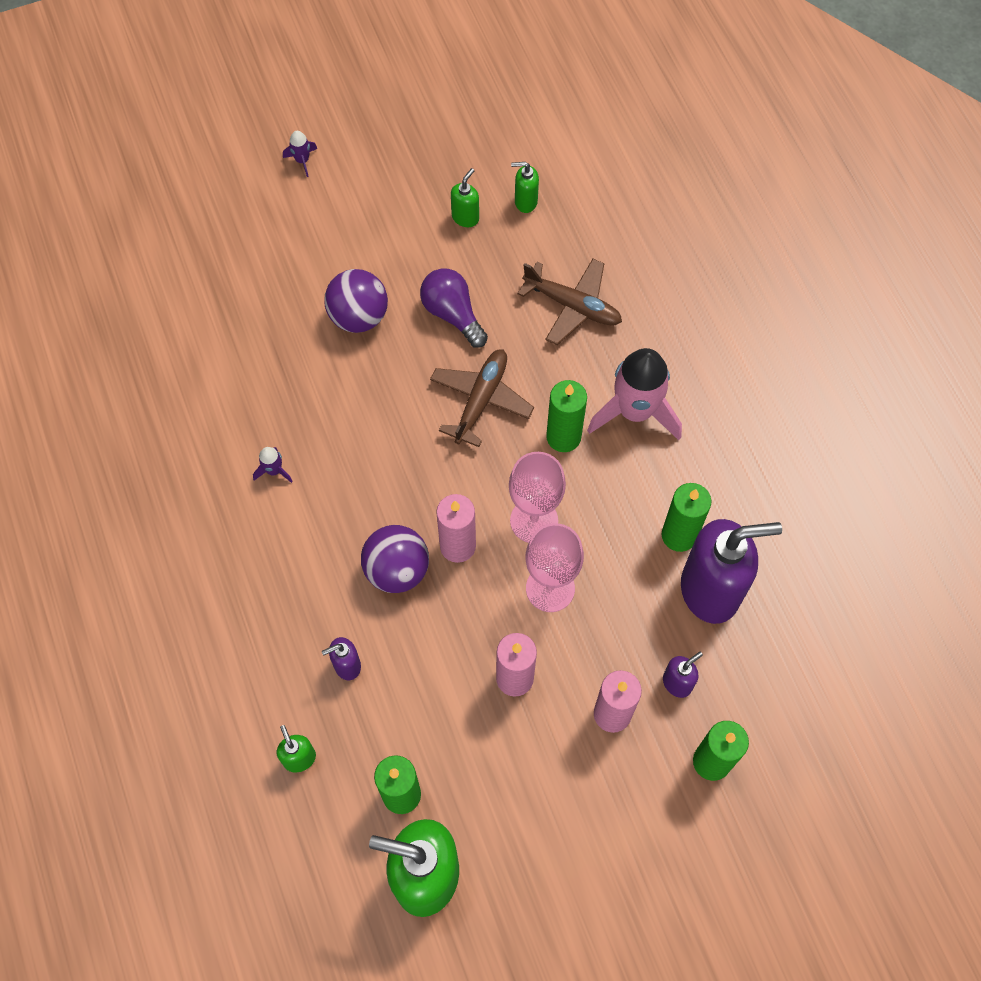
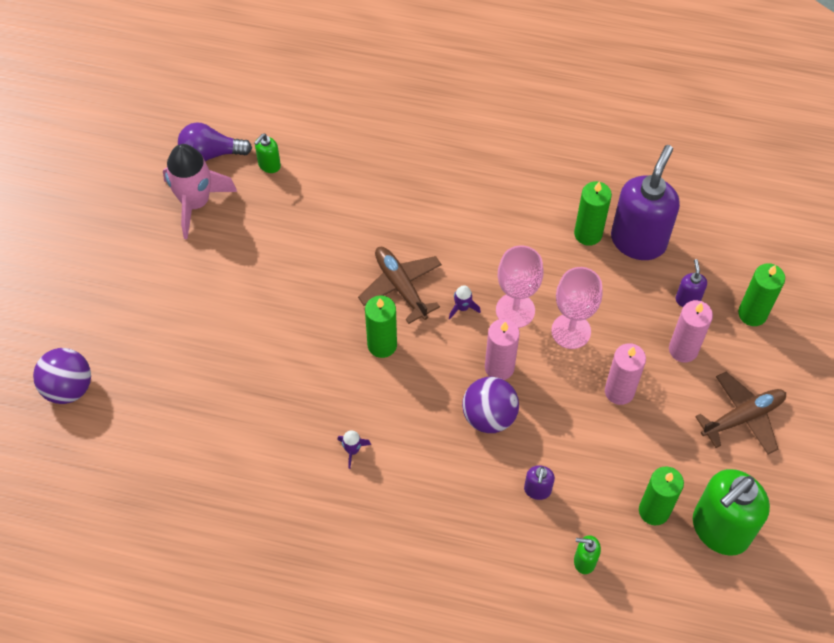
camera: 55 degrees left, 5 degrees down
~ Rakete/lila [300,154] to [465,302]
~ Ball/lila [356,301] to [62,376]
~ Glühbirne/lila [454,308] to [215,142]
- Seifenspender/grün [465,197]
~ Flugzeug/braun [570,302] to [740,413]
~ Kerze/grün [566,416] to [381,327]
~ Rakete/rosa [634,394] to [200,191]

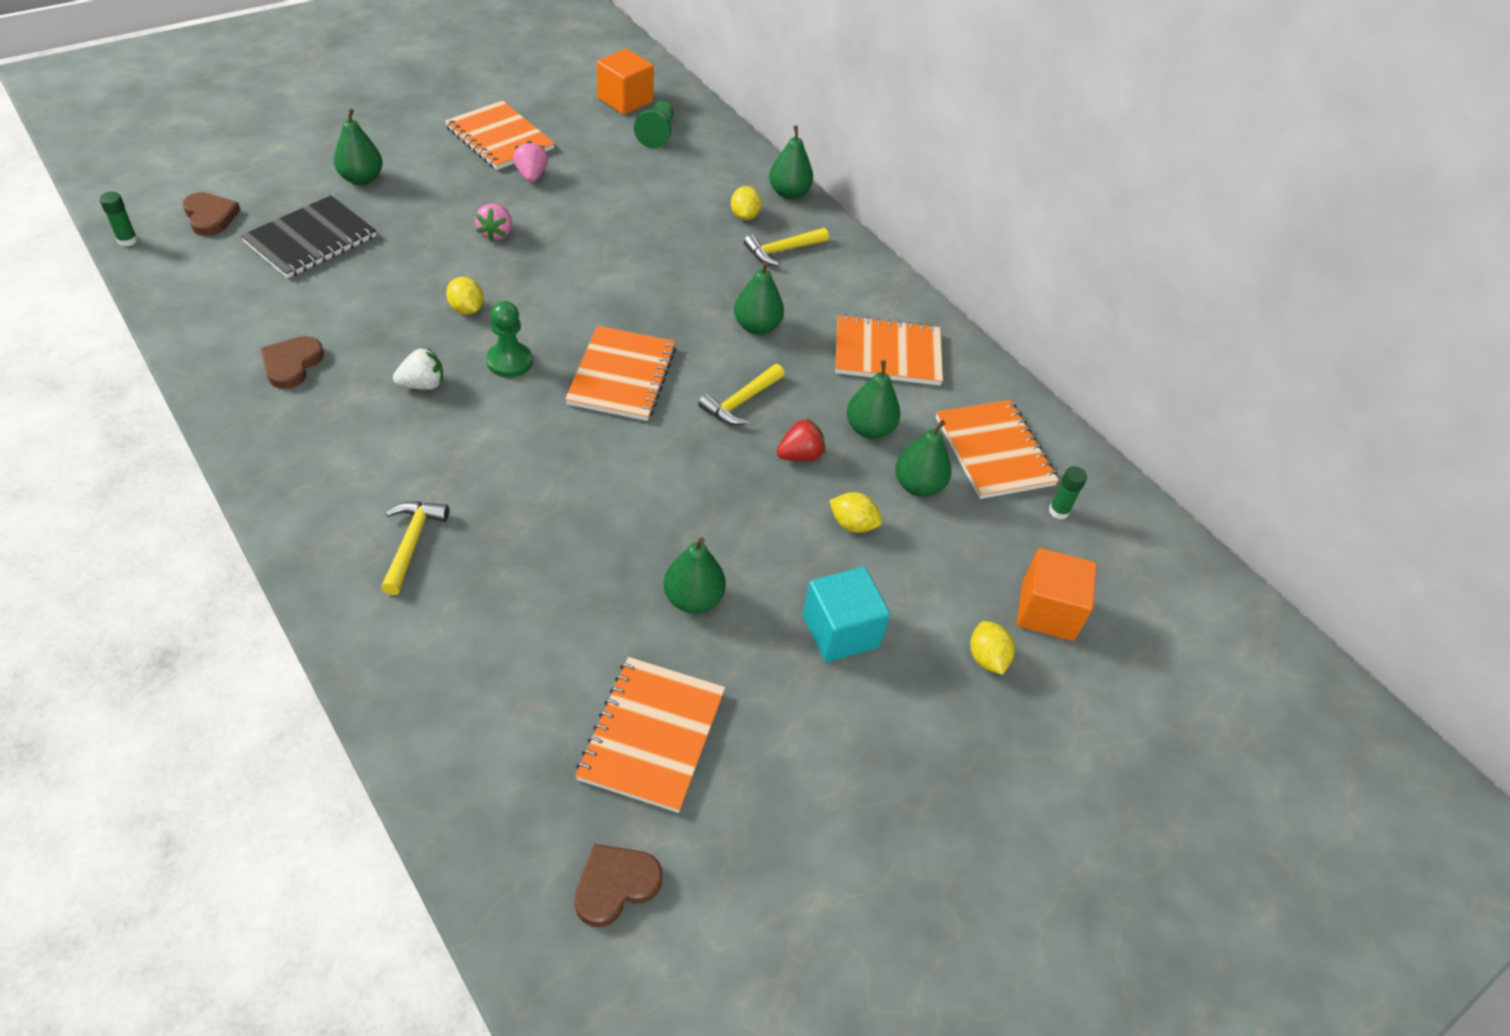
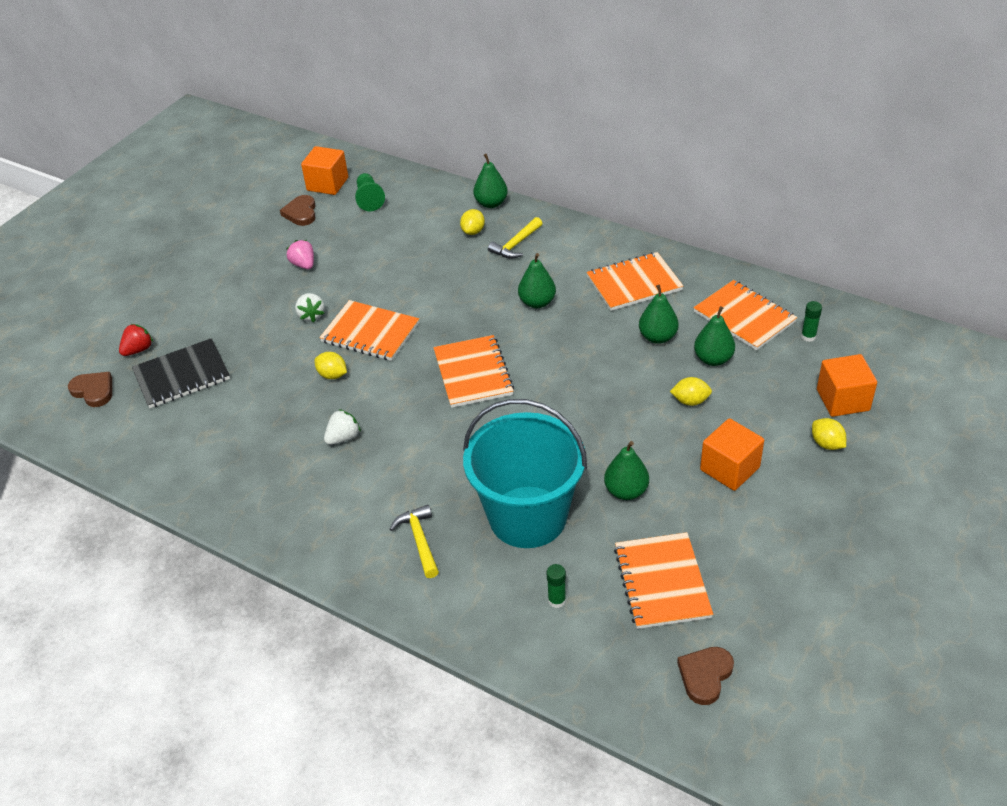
camera: 15 degrees left, 5 degrees down
~ Klebestift/grün [118,219] to [556,586]
~ Notizbuch/schwarz [308,236] = [181,373] 45 degrees clockwise
~ Herz/braun [292,362] to [298,210]
- Birne/grün [358,147]
~ Notizbuch/orange [500,135] to [369,330]
~ Erdbeere/rosa [493,223] to Erdbeere/weiß [310,307]
- Bauer/grün [509,339]
- Hammer/gelb [741,394]
~ Zitrone/gelb [746,203] = [472,222] 45 degrees clockwise
~ Erdbeere/rot [801,439] to [136,340]
~ Kubus/türkis [846,615] to Kubus/orange [732,454]
+ Eimer/türkis [525,473]

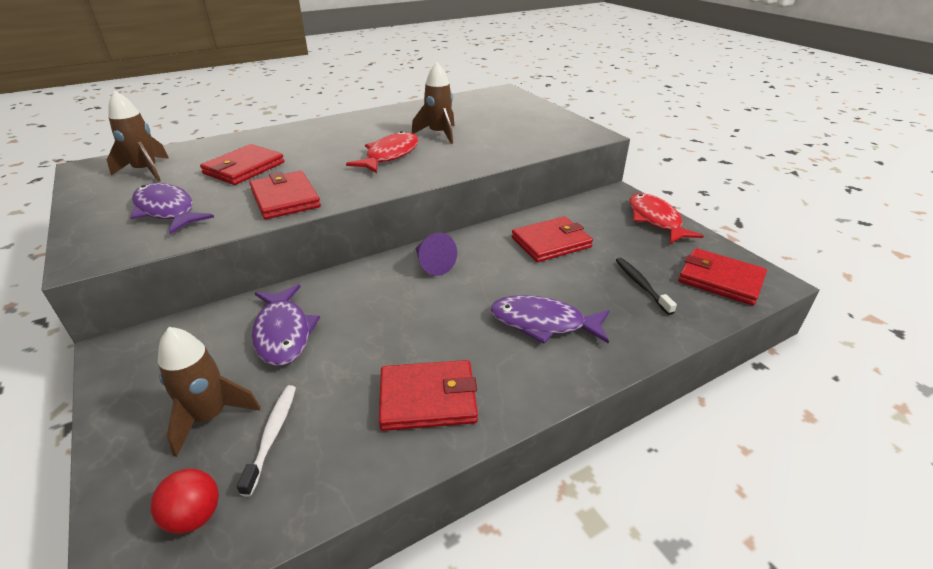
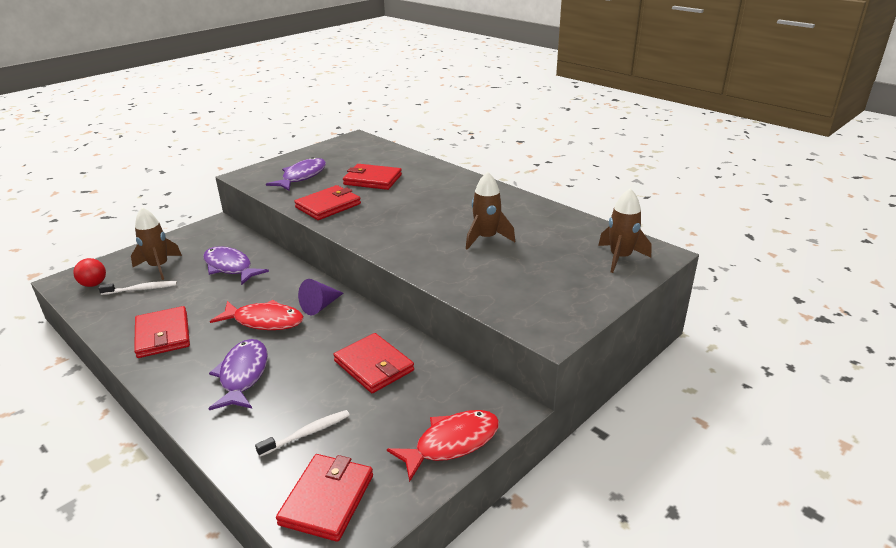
camera: 75 degrees right, 5 degrees down
~ Rakete/braun [138,135] to [625,230]
~ Fisch/lila [286,325] = [236,265] 75 degrees clockwise
~ Fisch/rot [382,152] to [257,315]
~ Zahnbürste/schwarz [646,286] to Zahnbürste/weiß [302,433]

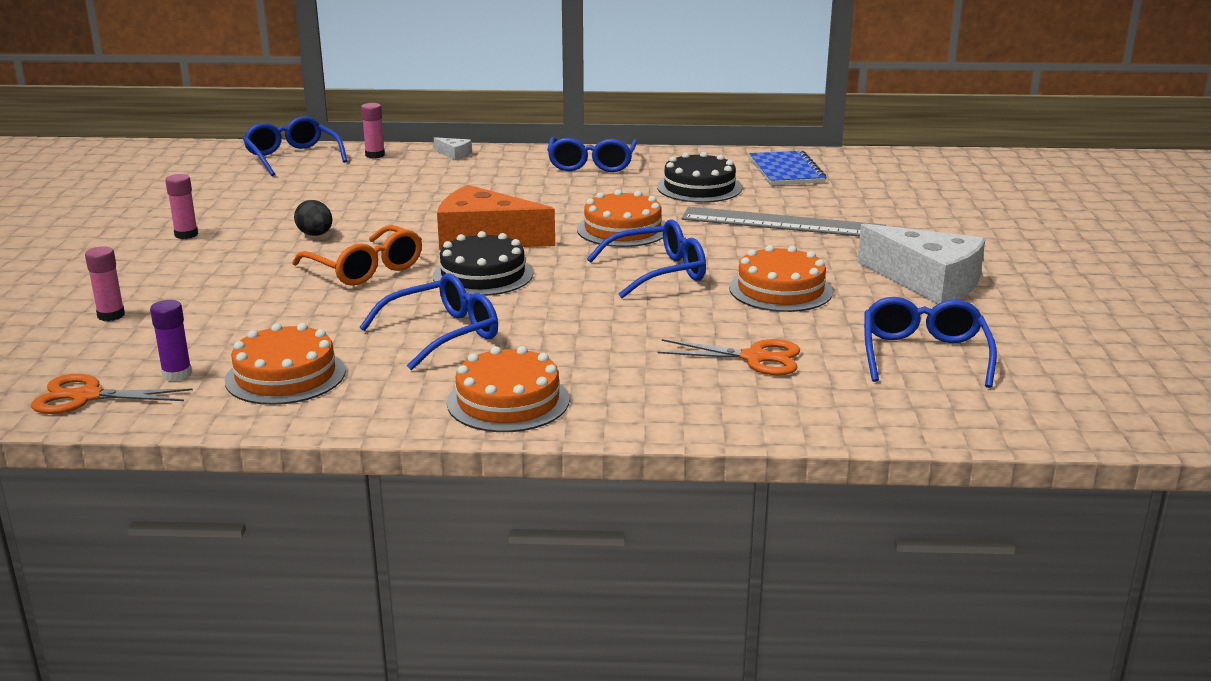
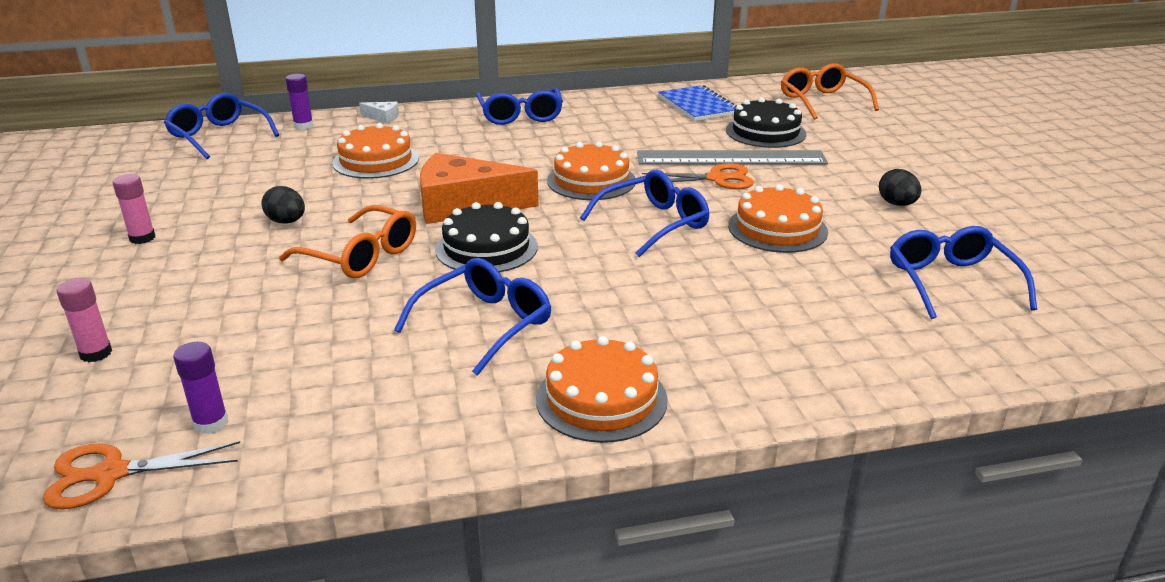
camera: 15 degrees left, 5 degrees up
~ Kuchen/orange [285,364] to [375,151]
~ Klebestift/rosa [373,131] to Klebestift/lila [300,102]
~ Kuchen/schwarz [699,177] to [766,122]
~ Schere/orange [728,357] to [698,176]
~ Käse/weiß [921,263] to Ei/schwarz [900,187]
+ Brille/orange [830,91]

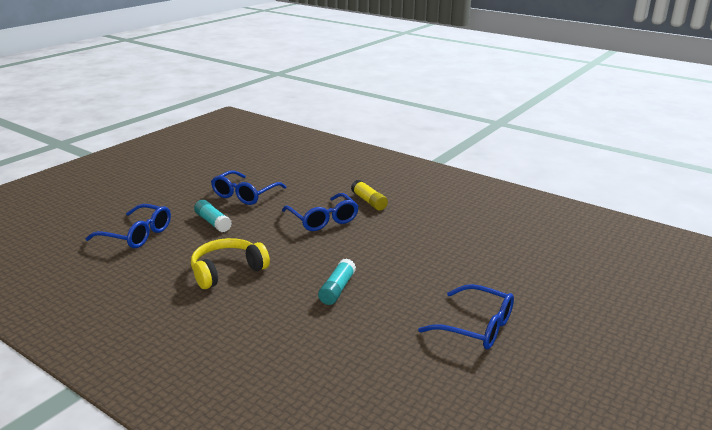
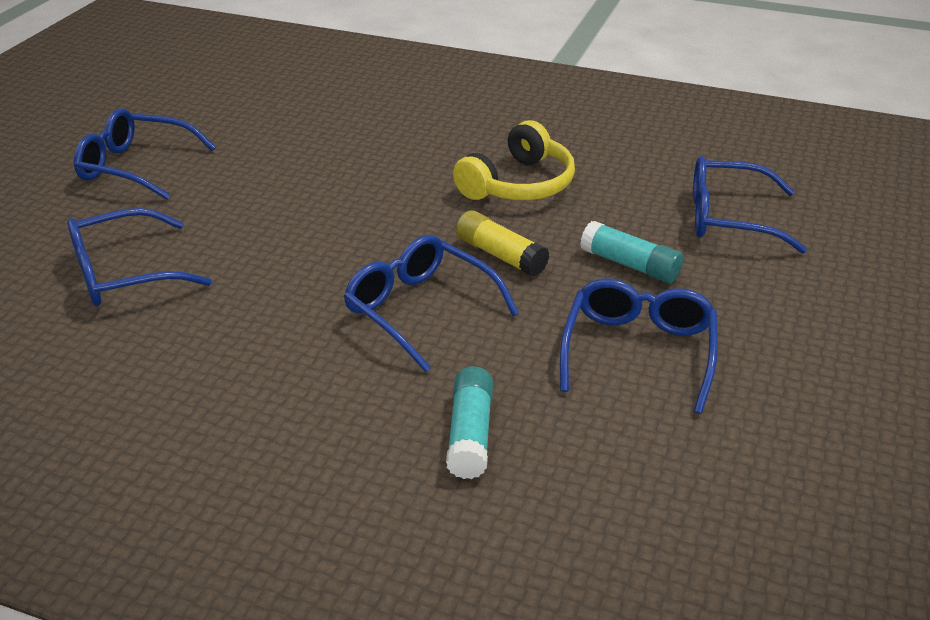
camera: 165 degrees right, 10 degrees up
~ Klebestift/türkis [337,281] to [469,422]
~ Klebestift/gelb [369,195] to [502,243]
+ Brille/blau [139,257]

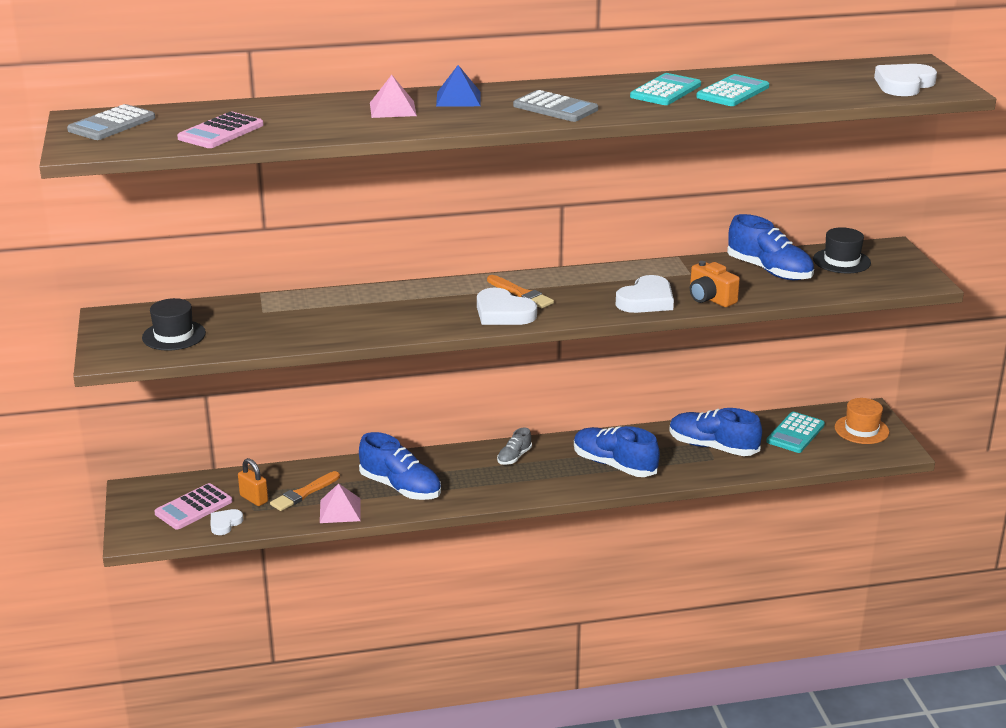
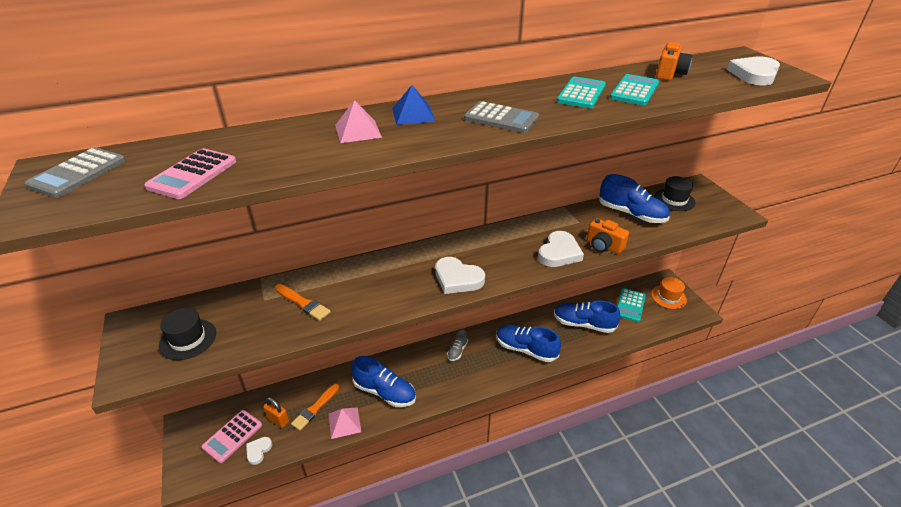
camera: 10 degrees left, 10 degrees up
~ Pinsel/orange [520,291] to [303,302]
+ Kamera/orange [674,61]

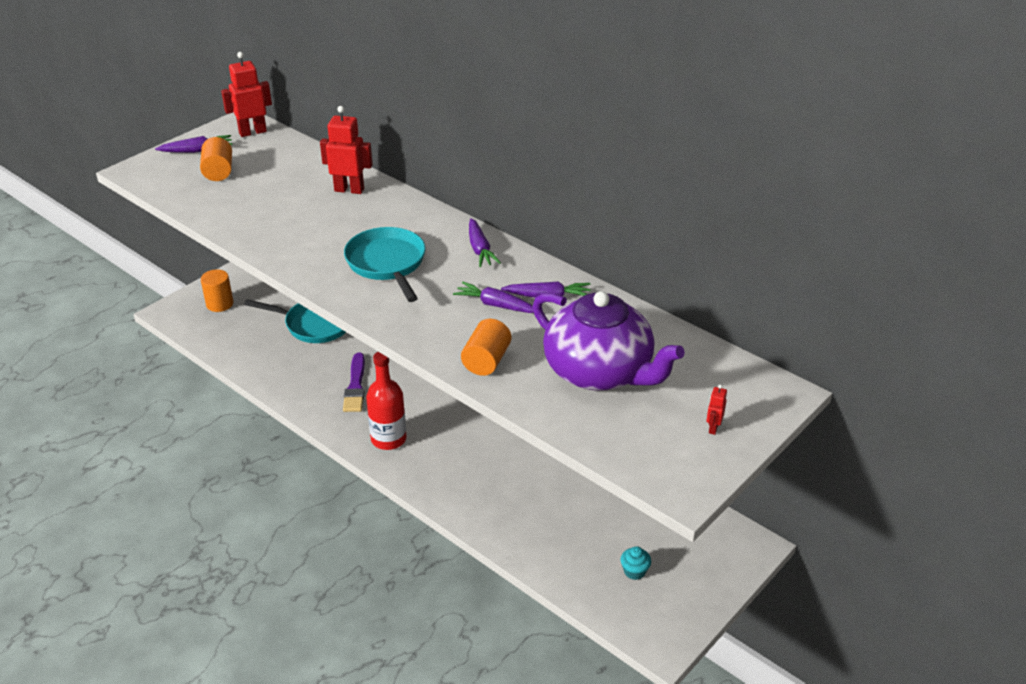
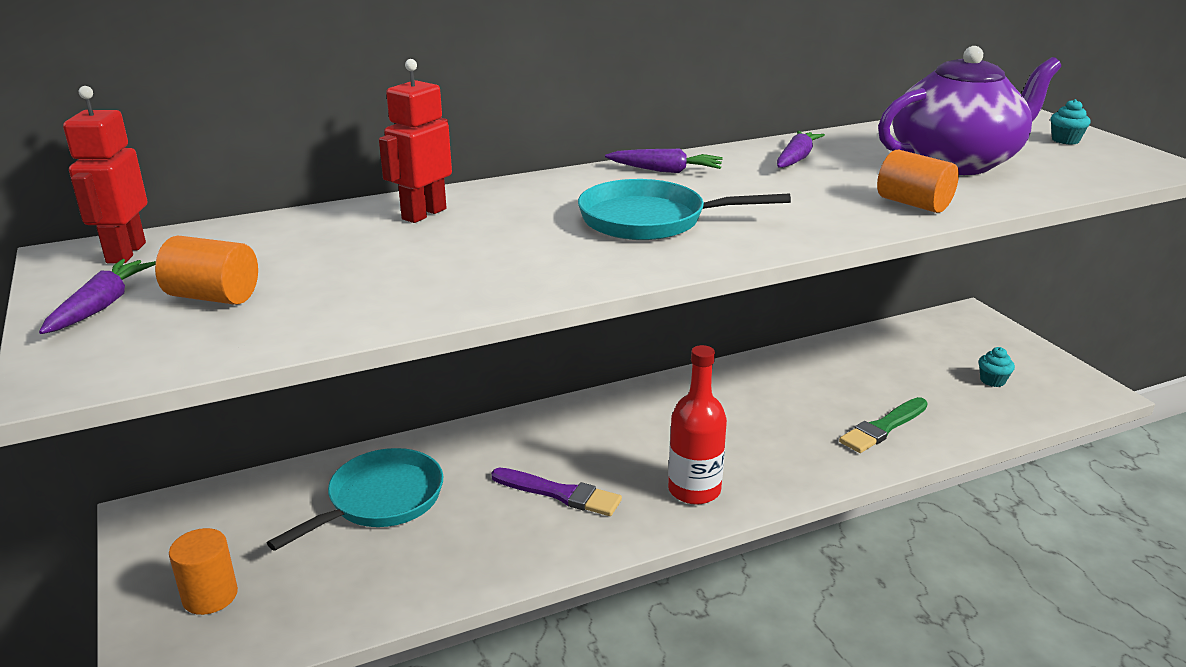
camera: 65 degrees left, 10 degrees down
- Karotte/lila [493,297]
~ Roboter/rot [716,409] to Muffin/türkis [1071,122]
+ Pinsel/grün [883,425]

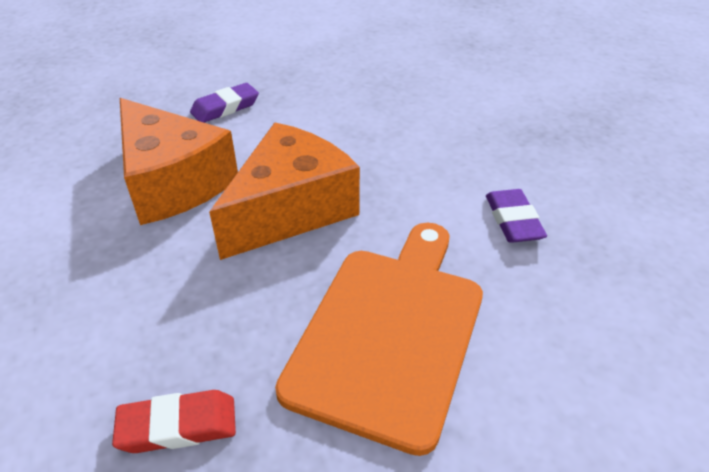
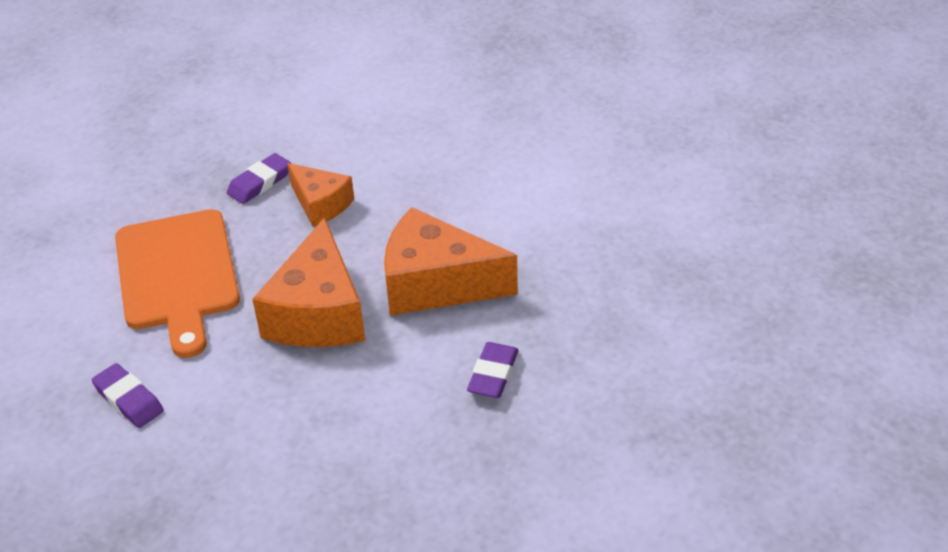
camera: 145 degrees right, 0 degrees up
~ Radiergummi/rot [174,421] to Radiergummi/lila [259,178]
+ Käse/orange [320,195]

